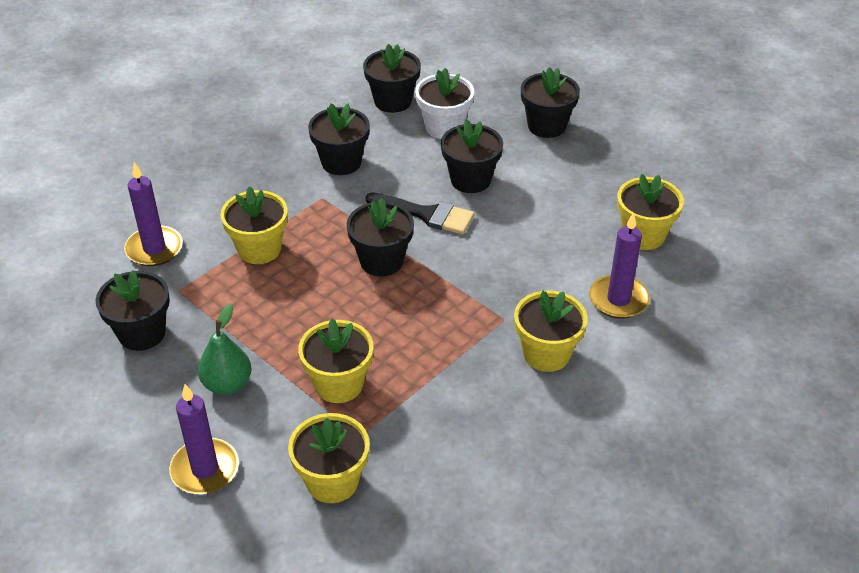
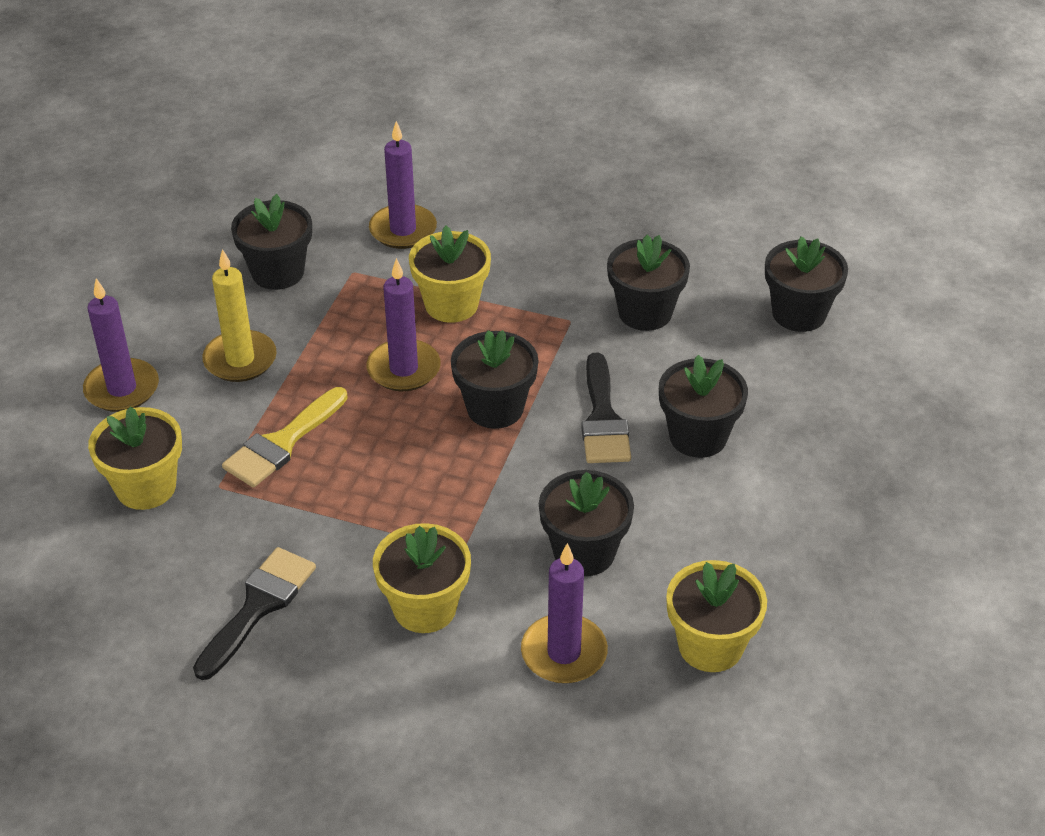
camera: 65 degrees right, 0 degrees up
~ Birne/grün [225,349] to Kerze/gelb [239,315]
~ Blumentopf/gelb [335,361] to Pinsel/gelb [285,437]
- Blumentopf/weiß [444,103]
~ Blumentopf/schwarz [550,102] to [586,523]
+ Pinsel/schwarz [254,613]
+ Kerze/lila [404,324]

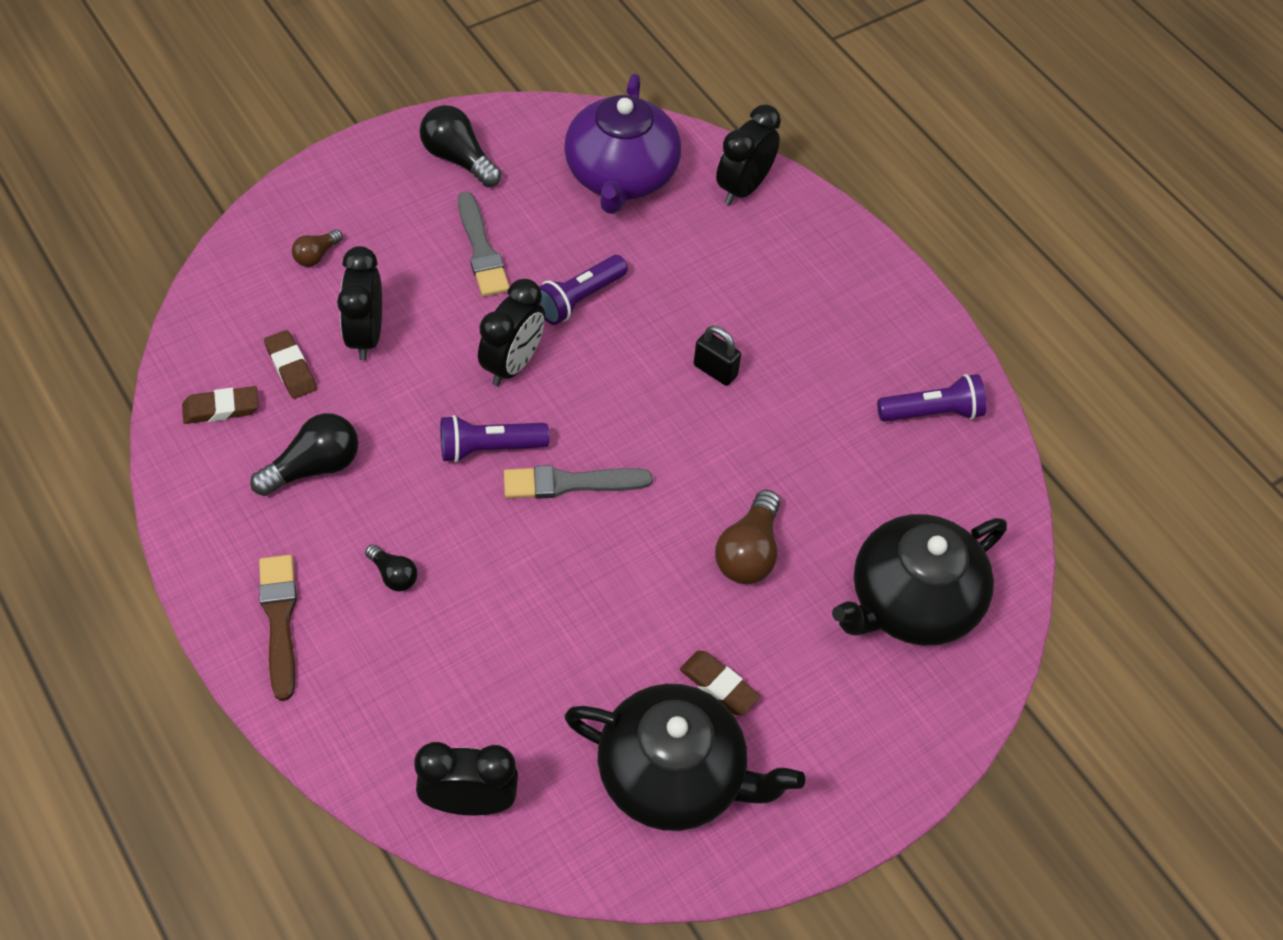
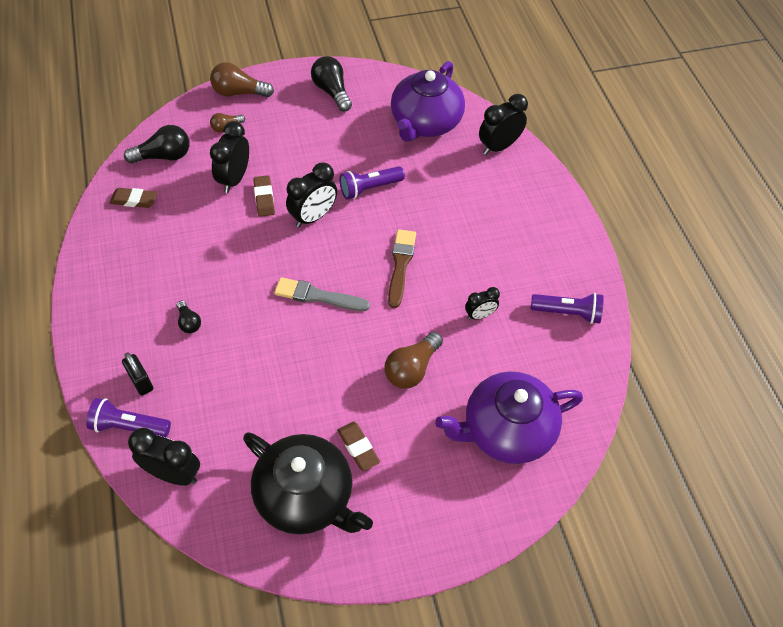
camera: 20 degrees right, 0 degrees up
~ Glühbirne/schwarz [304,454] to [156,144]
~ Pinsel/braun [278,628] to [402,268]
~ Radiergummi/braun [290,364] to [264,196]
~ Taschenlampe/lila [494,438] to [128,417]
- Pinsel/grau [484,244]
~ Vorhängeschloss/schwarz [717,356] to [137,374]
~ Teekanne/schwarz [919,580] to Teekanne/lila [509,417]
+ Glühbirne/braun [242,79]
+ Wecker/schwarz [482,303]

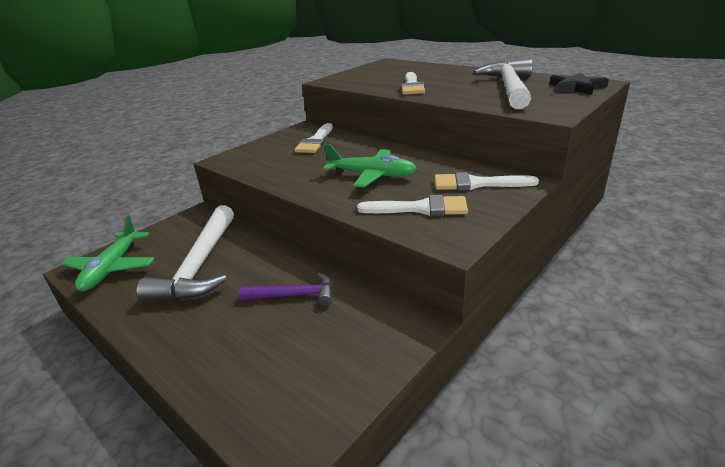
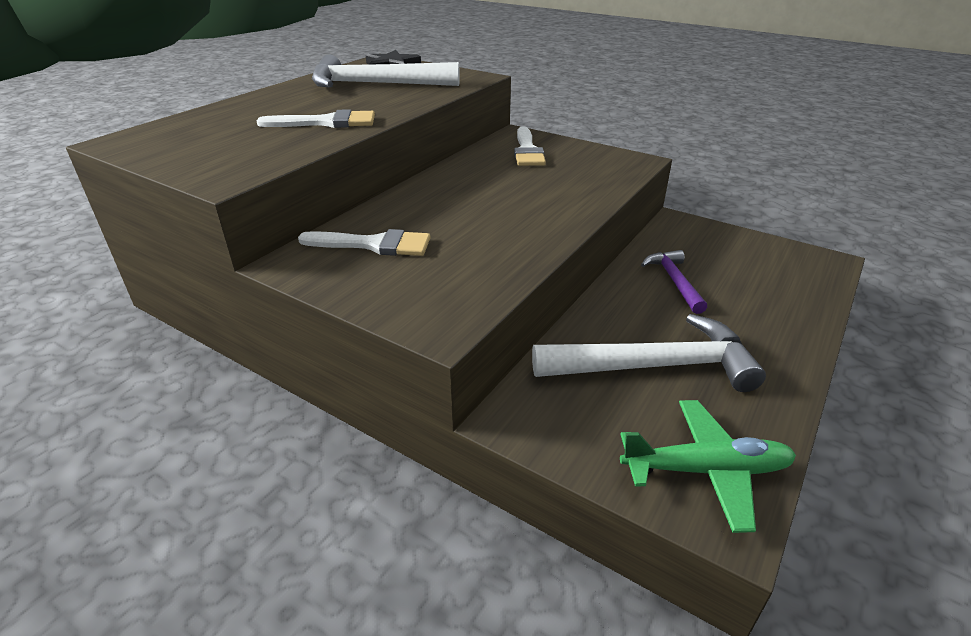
camera: 100 degrees left, 5 degrees up
- Flugzeug/grün [370,165]
- Pinsel/weiß [412,205]

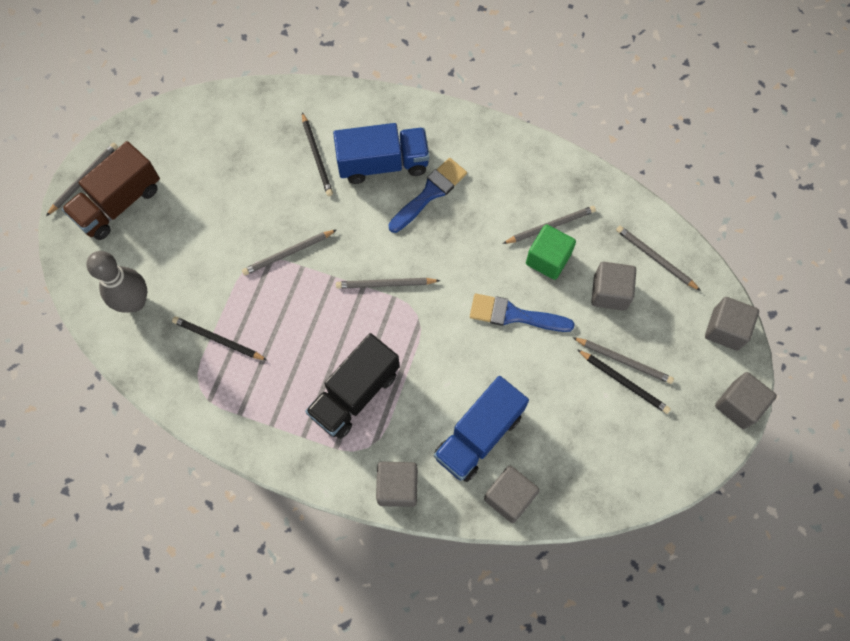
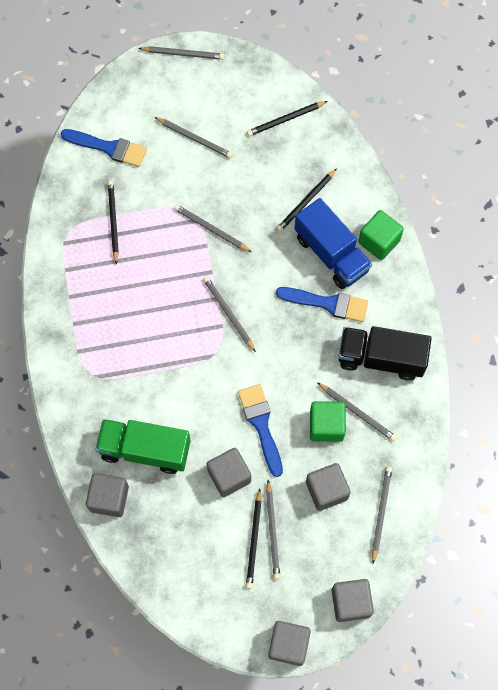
camera: 60 degrees right, 0 degrees up
- Lastwagen/braun [111,190]
~ Bowlingkegel/grau [116,282] to Pinsel/blau [104,148]
~ Lastwagen/schwarz [352,386] to [385,353]
~ Kubus/grau [397,484] to [229,472]
~ Lastwagen/blau [481,429] to Lastwagen/grün [143,446]
+ Bleistift/grau [194,137]
+ Bleistift/schwarz [287,118]
+ Kubus/grün [381,235]

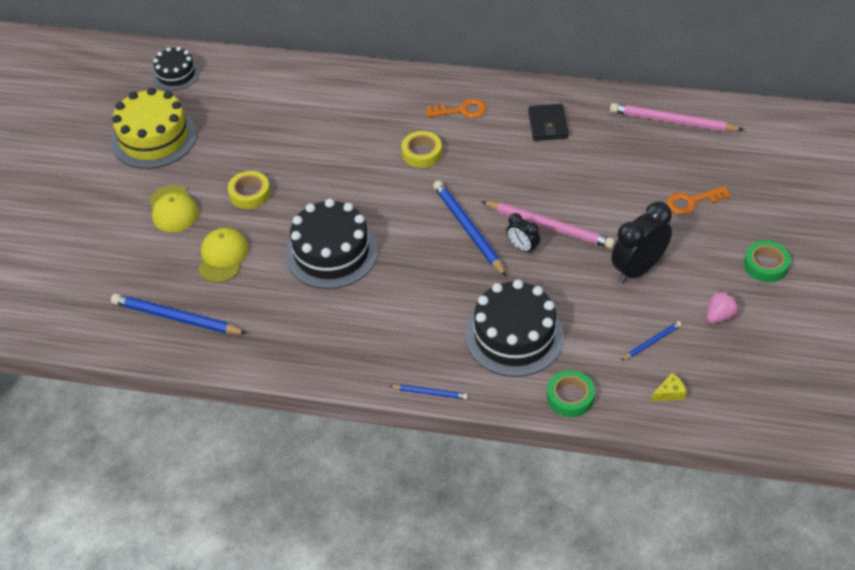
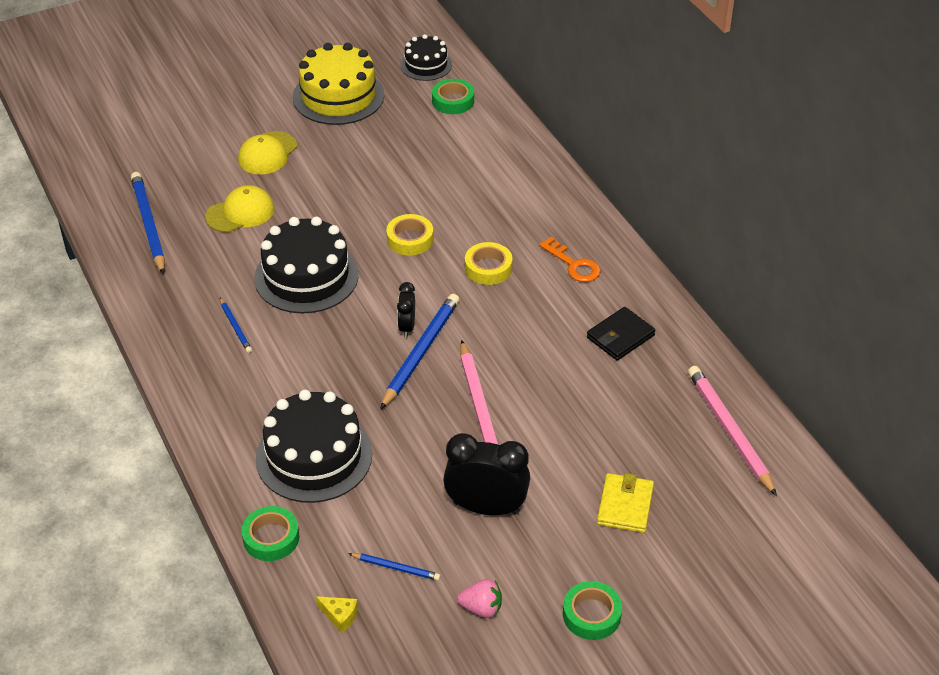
camera: 50 degrees right, 5 degrees down
~ Klebeband/gelb [249,190] to [409,235]
~ Bleistift/blau [429,392] to [236,325]
~ Wecker/schwarz [523,234] to [406,310]
~ Schlüssel/orange [699,200] to Geldbörse/gelb [625,503]
+ Klebeband/grün [453,96]

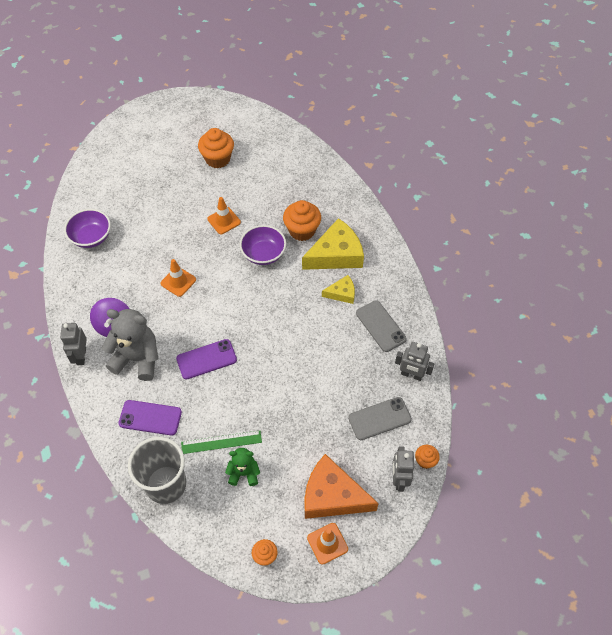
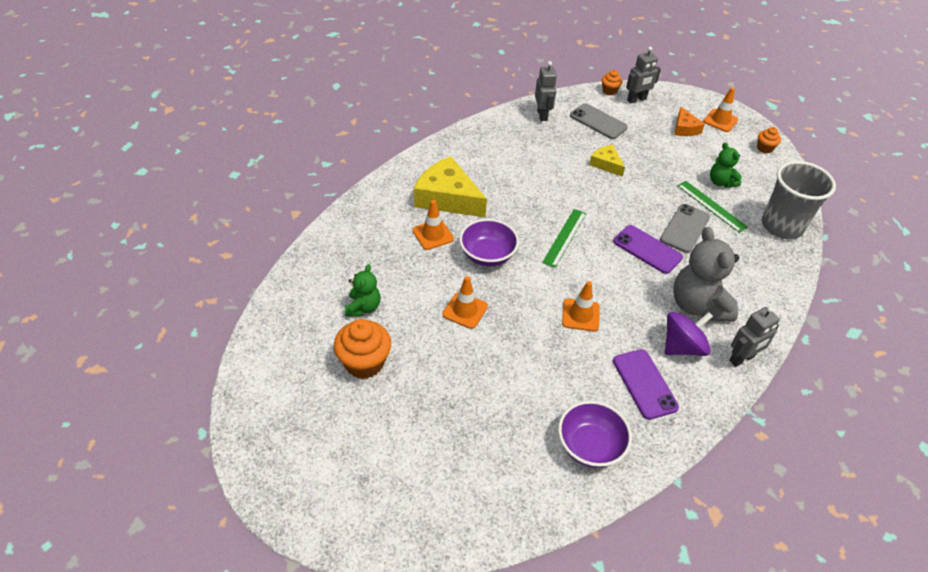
camera: 120 degrees left, 10 degrees down
~ Handy/lila [150,417] to [646,384]
~ Muffin/orange [302,220] to Leitkegel/orange [433,225]
~ Käse/orange [342,486] = [689,121] x0.52
~ Käse/gelb [338,289] to [607,161]
~ Handy/grau [381,326] to [685,228]
+ Teddybär/grün [363,290]
+ Lineal/grün [564,238]

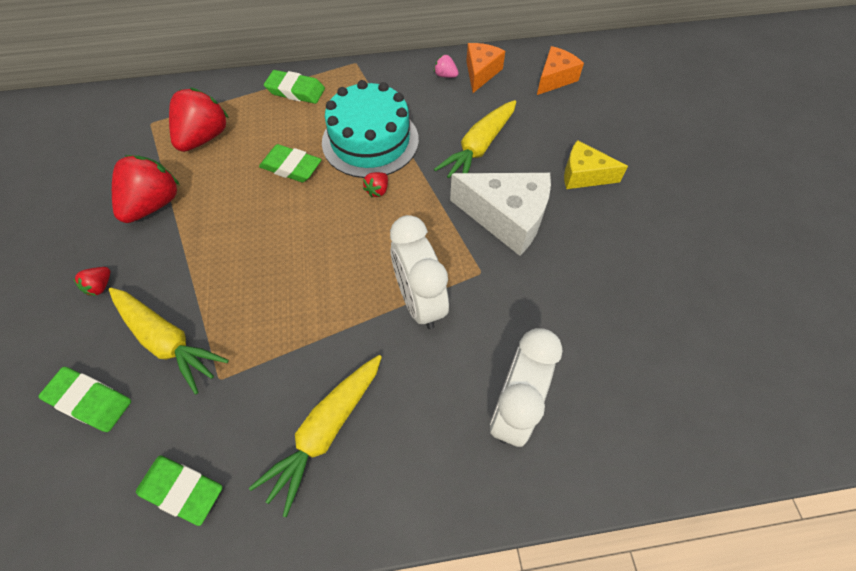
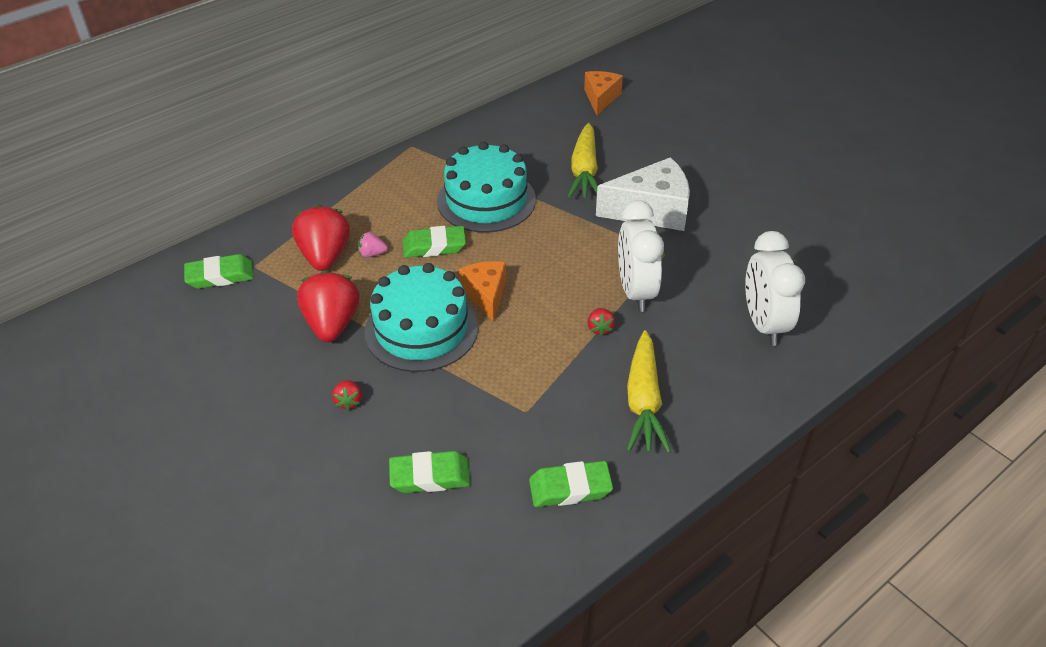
camera: 30 degrees left, 15 degrees down
- Karotte/gelb [169,341]
~ Radiergummi/grün [294,87] to [219,271]
~ Erdbeere/rot [375,184] to [601,322]
~ Wecker/weiß [419,272] = [641,256] 45 degrees clockwise
~ Erdbeere/rosa [446,66] to [373,244]
~ Käse/orange [485,68] to [482,291]
- Käse/gelb [596,164]
+ Kuchen/türkis [421,317]

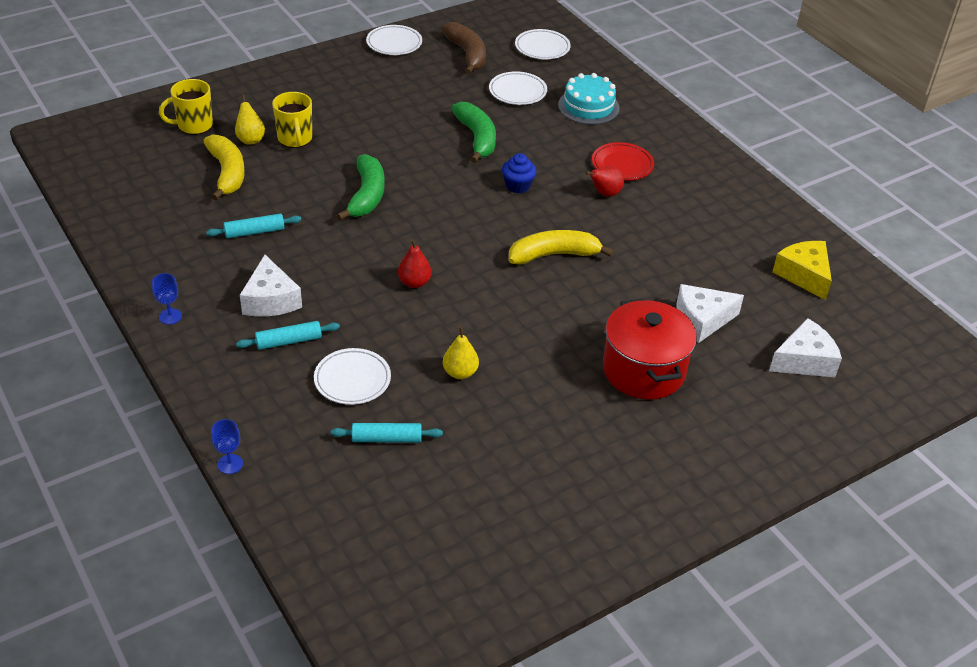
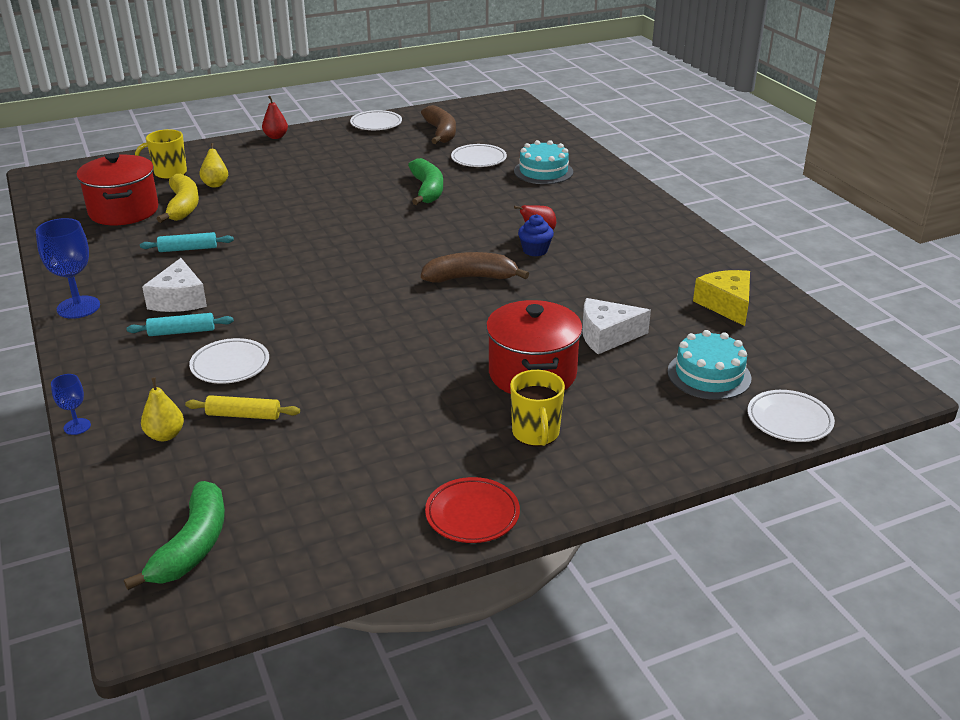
camera: 10 degrees right, 10 degrees down
~ Kelch/blau [167,298] = [68,268] x1.88
~ Tasse/gelb [292,120] to [537,408]
~ Nudelholz/türkis [387,433] to Nudelholz/gelb [242,407]
~ Banane/grün [361,187] to [174,535]
~ Birne/rot [415,263] to [275,117]
~ Birne/gelb [461,353] to [162,409]
~ Muffin/blau [519,173] to [536,235]
~ Banane/gelb [561,247] to Banane/braun [475,267]
~ Teller/weiß [543,44] to [791,416]
~ Teller/rot [623,161] to [472,510]
~ Käse/weiß [805,348] to Kuchen/türkis [709,365]
+ Kochtopf/rot [117,189]

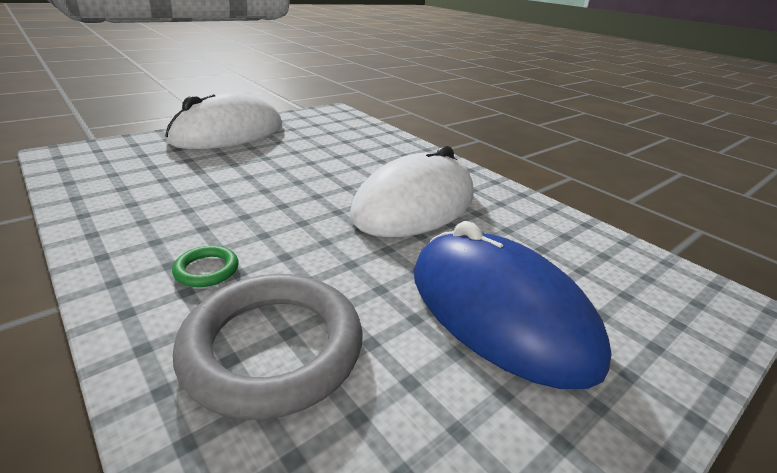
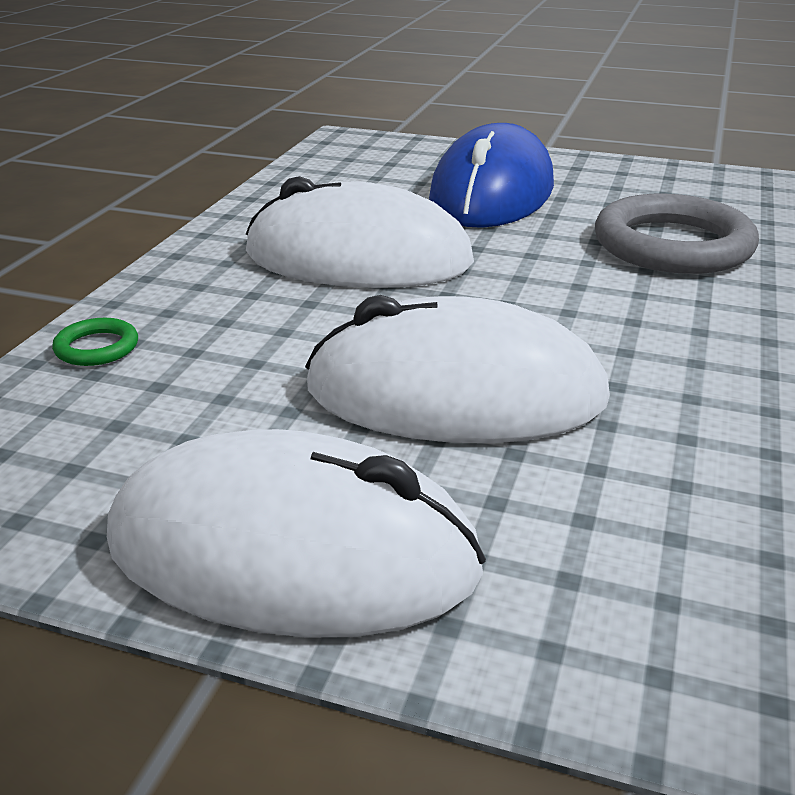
camera: 120 degrees left, 0 degrees up
~ Ring/grün [205,266] to [95,342]
+ Computermaus/weiß [457,369]

